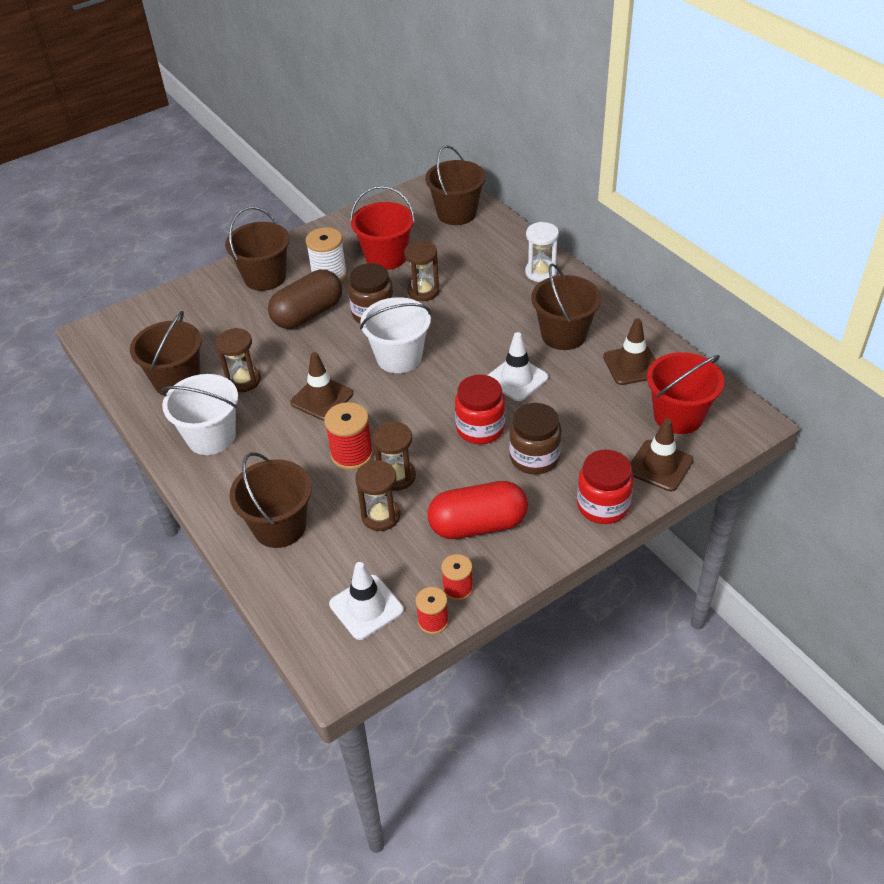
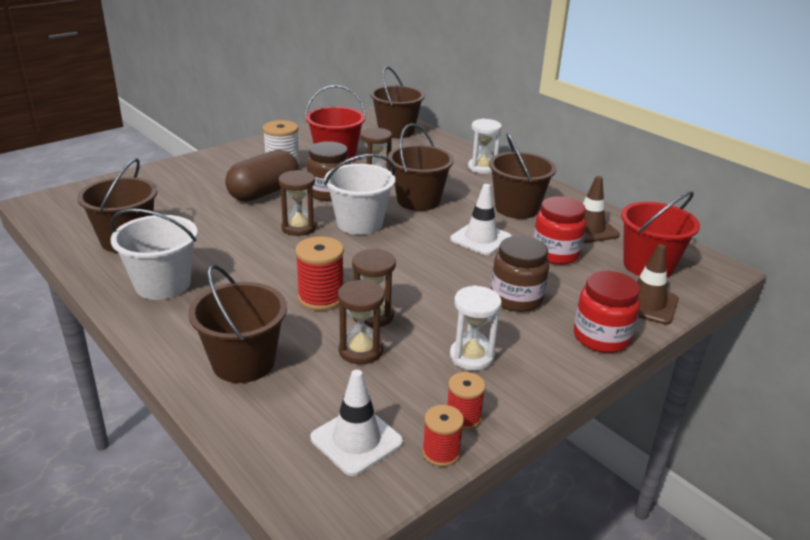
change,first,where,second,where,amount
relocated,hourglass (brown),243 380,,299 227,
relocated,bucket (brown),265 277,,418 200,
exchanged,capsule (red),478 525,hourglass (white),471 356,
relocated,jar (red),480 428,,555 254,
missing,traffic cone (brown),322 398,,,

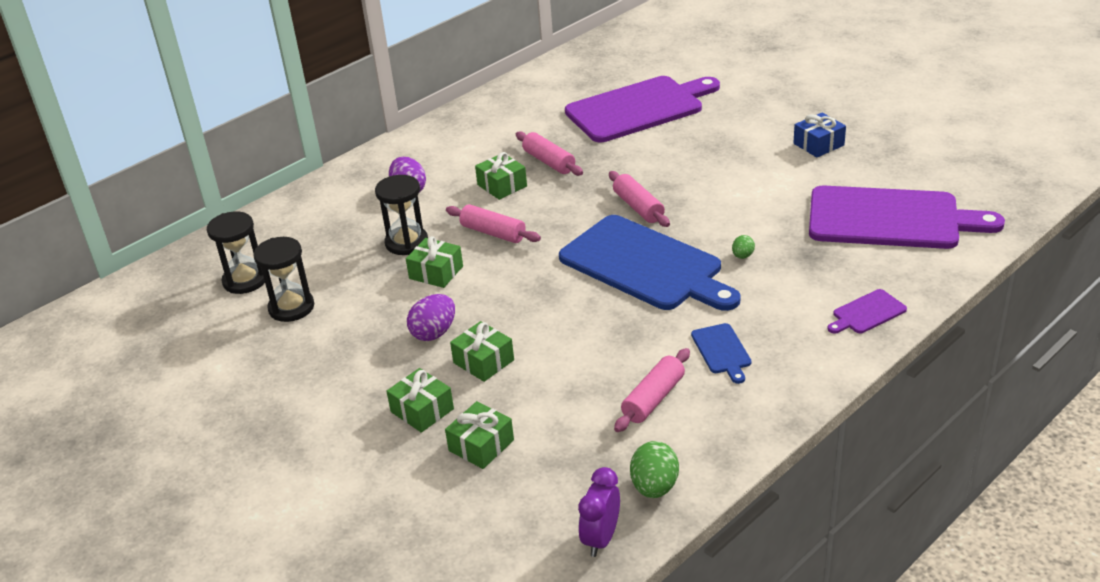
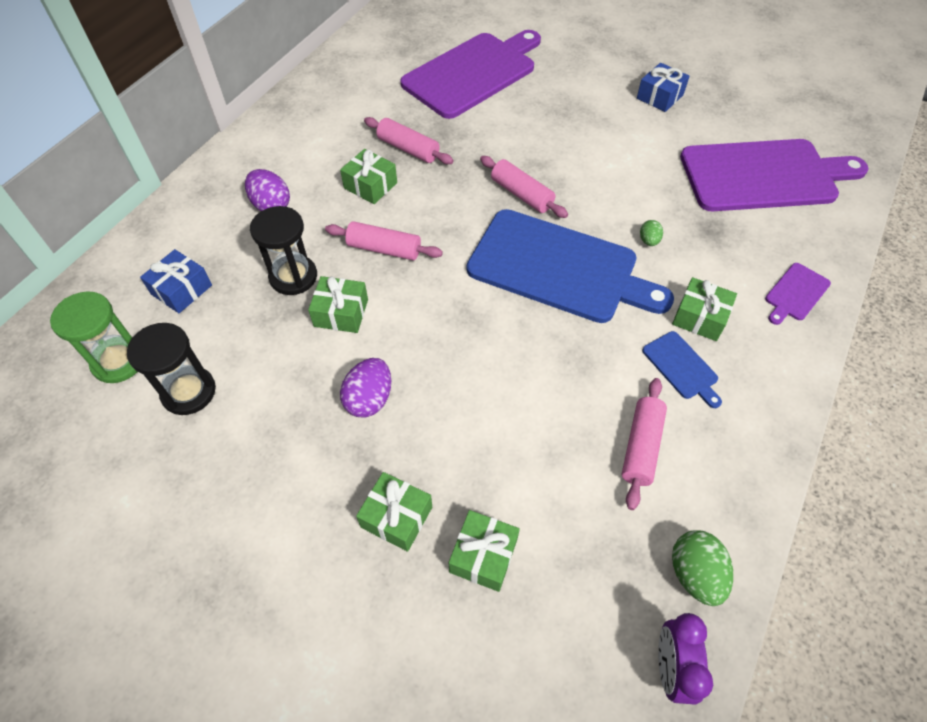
change,first,where,second,where,amount
colour,hourglass (black),245 280,hourglass (green),119 361,
appeared,,,gift (blue),181 289,
relocated,gift (green),483 361,,699 317,

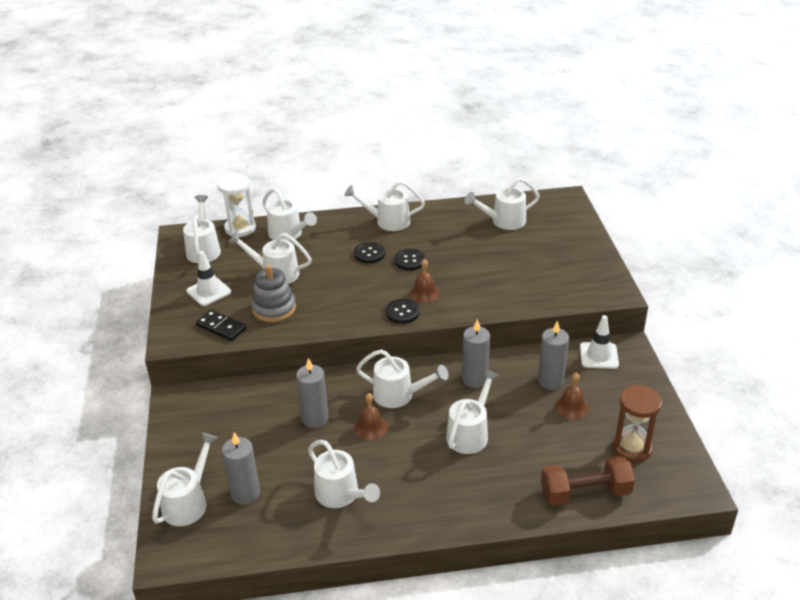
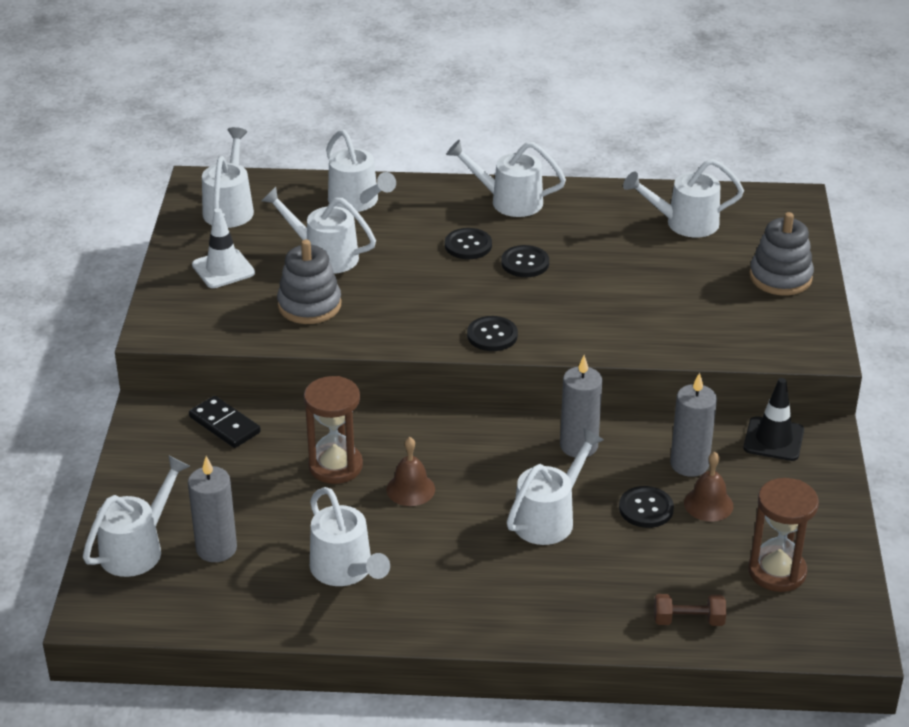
change,first,where,second,where,amount
relocated,domino (black),221 327,,225 425,
exchanged,candle (grey),315 418,hourglass (brown),335 466,
appeared,,,button (black),646 509,
size,dumbbell (brown),585 493,,688 620,x0.56
colour,traffic cone (white),599 356,traffic cone (black),773 439,
appeared,,,stacking toy (grey),780 277,
missing,hourglass (white),240 228,,,
missing,watering can (white),399 395,,,
missing,bell (brown),424 293,,,

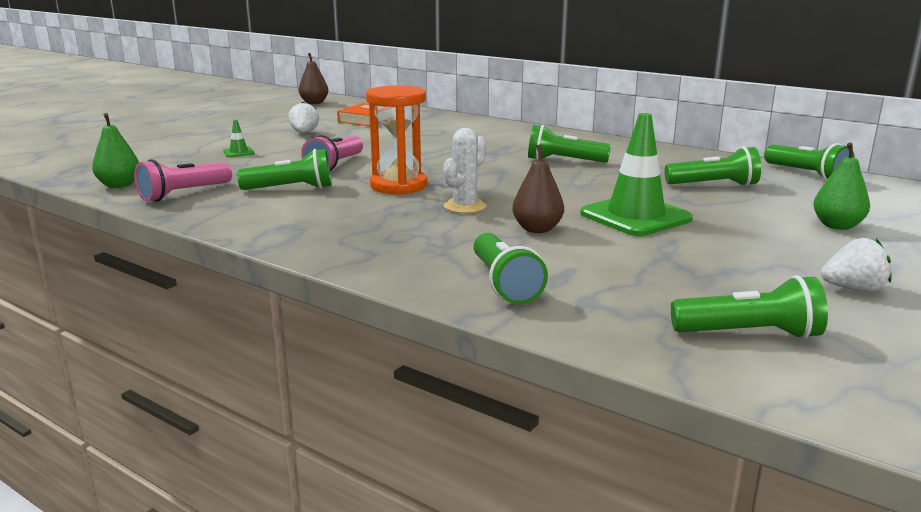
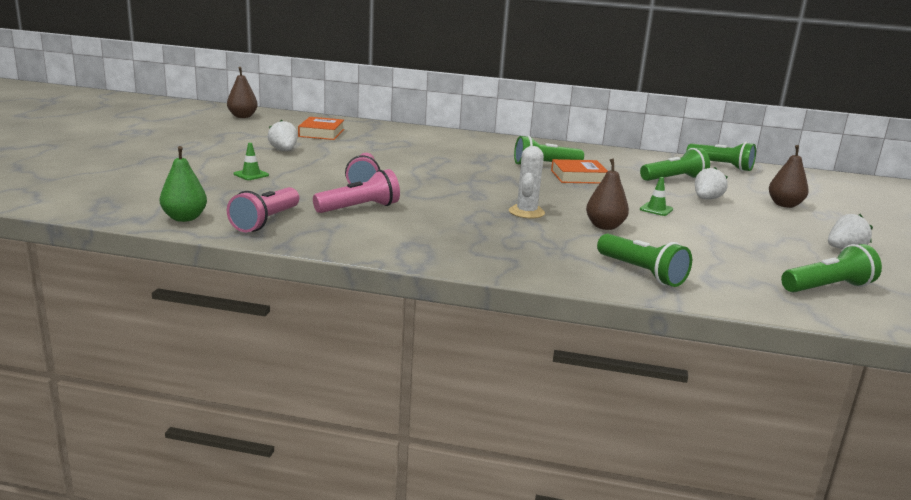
change,first,where,second,where,amount
colour,flashlight (green),291 189,flashlight (pink),359 208,
appeared,,,book (orange),578 177,
size,traffic cone (green),635 216,,656 209,x0.41
appeared,,,strawberry (white),706 199,
colour,pear (green),837 226,pear (brown),784 205,
missing,hourglass (orange),398 186,,,

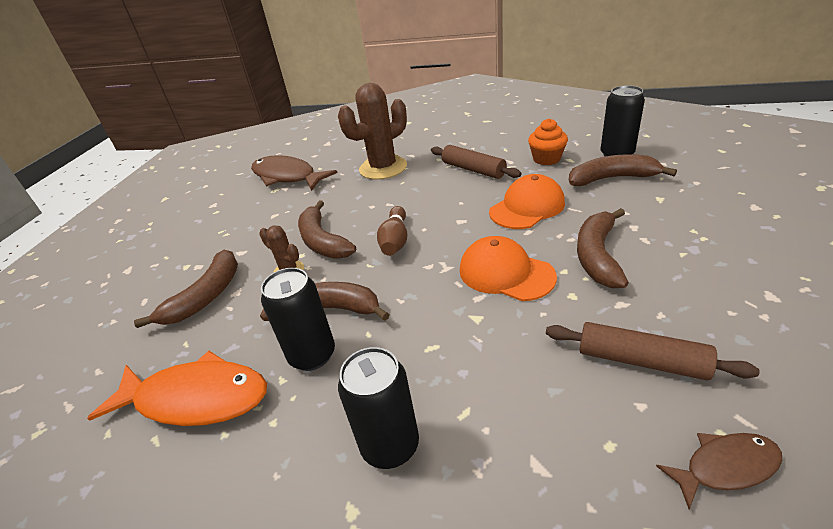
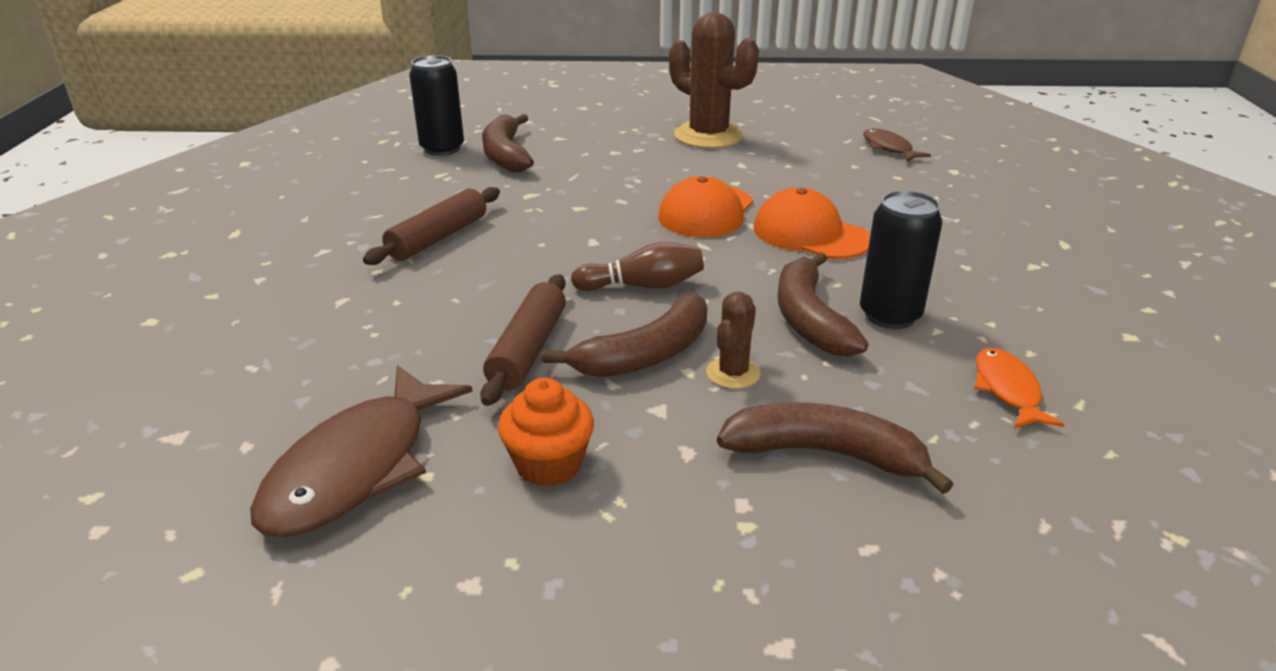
change,first,where,second,where,amount
relocated,rolling pin (brown),641 360,,528 350,
relocated,cupcake (orange),546 159,,549 464,
relocated,cactus (brown),383 168,,708 136,
relocated,cap (orange),527 207,,810 234,
size,fish (orange),196 398,,1007 390,x0.54
missing,can (black),390 445,,,
missing,banana (brown),597 256,,,

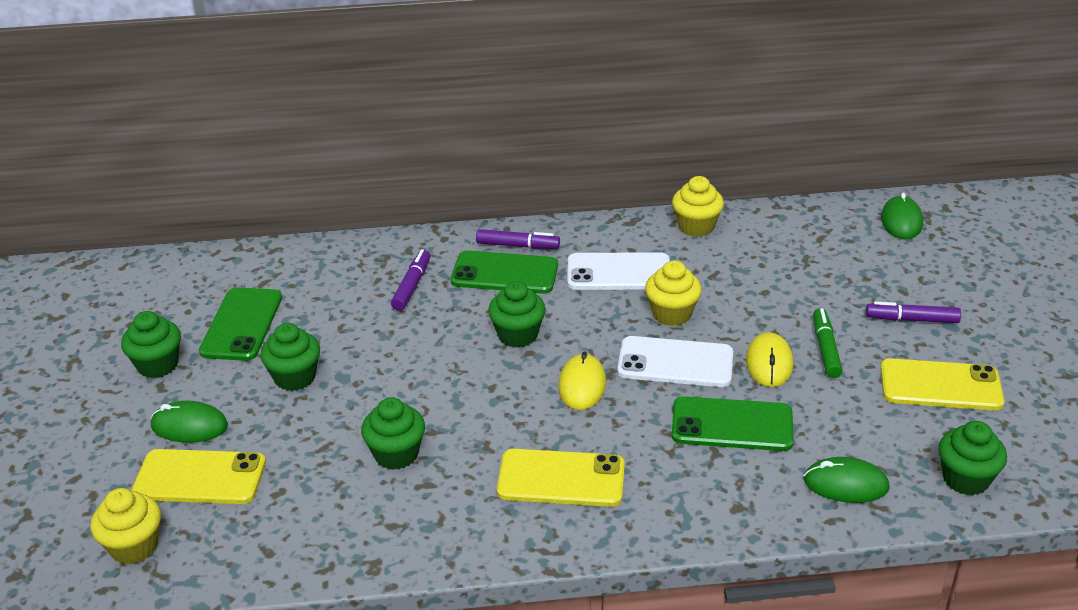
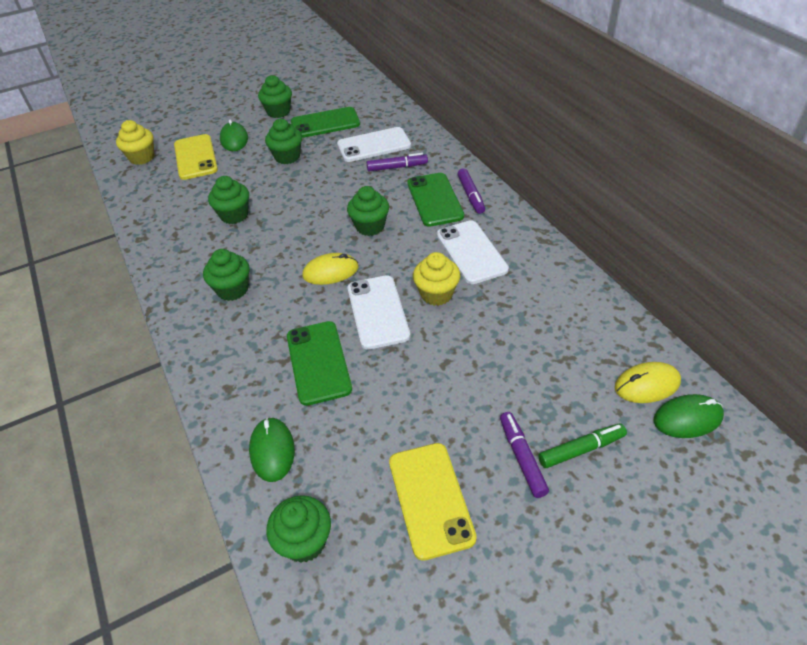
change,first,where,second,where,amount
exchanged,phone (yellow),561 479,cupcake (green),232 289,
appeared,,,phone (white),374 145,
relocated,marker (green),826 348,,581 449,
relocated,mouse (yellow),769 363,,647 385,
missing,cupcake (yellow),696 226,,,

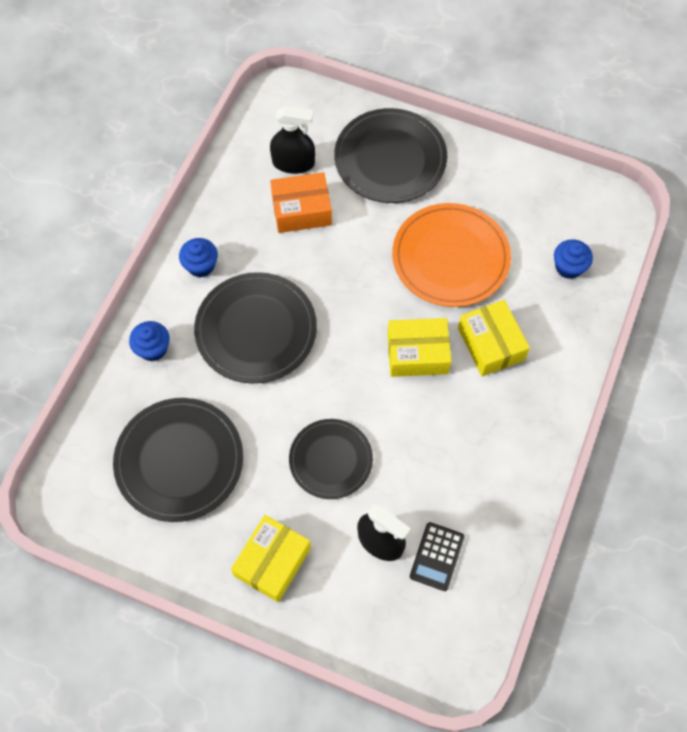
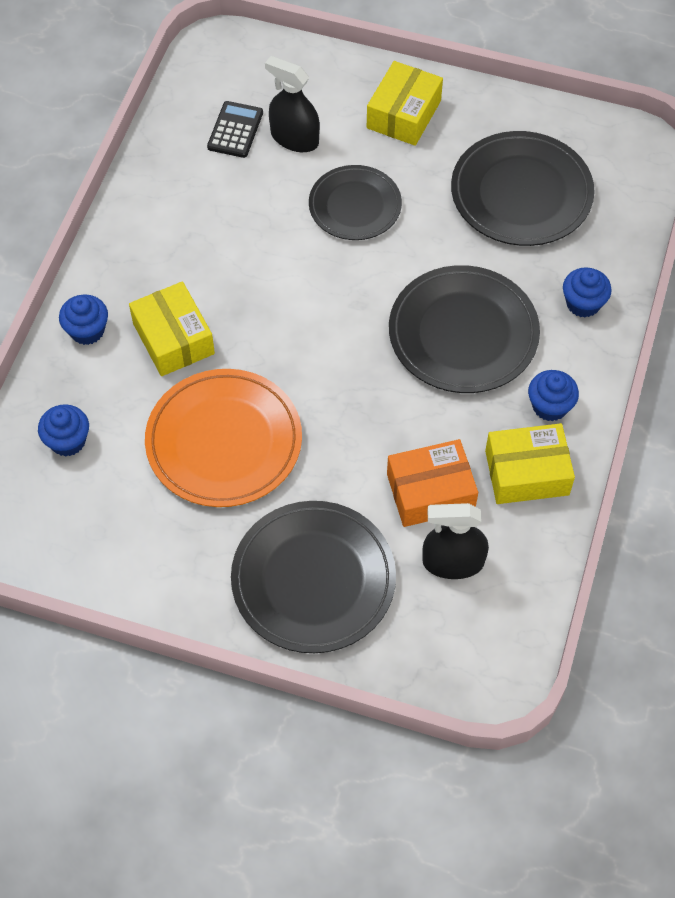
change,first,where,second,where,amount
appeared,,,cupcake (blue),87 330,
relocated,box (yellow),417 353,,527 473,

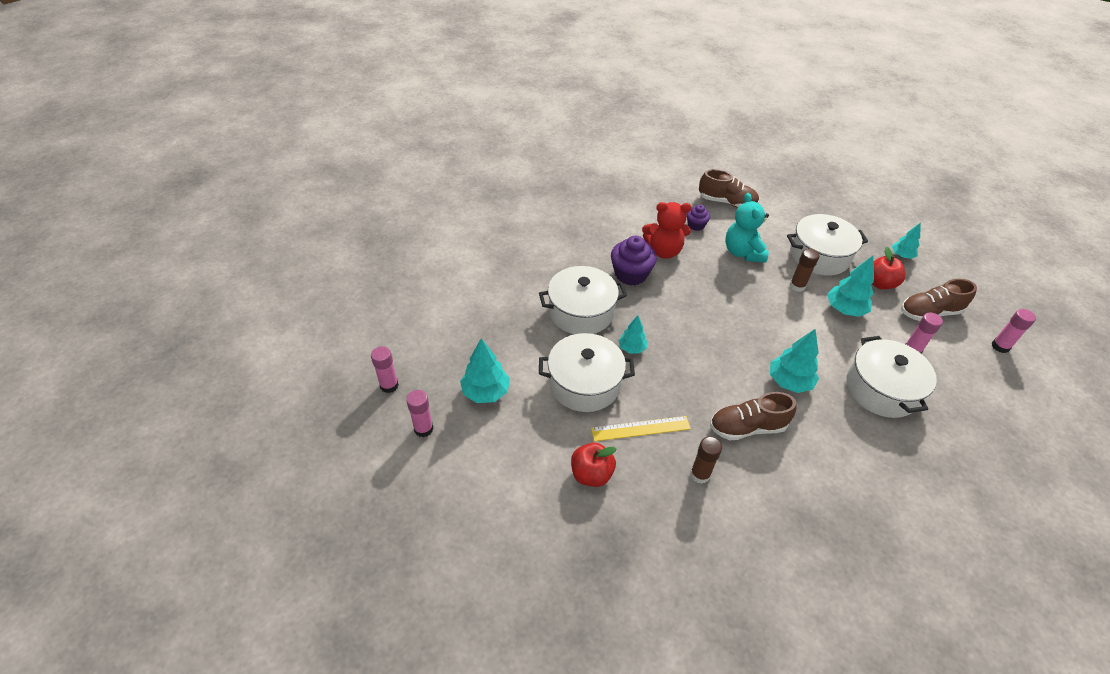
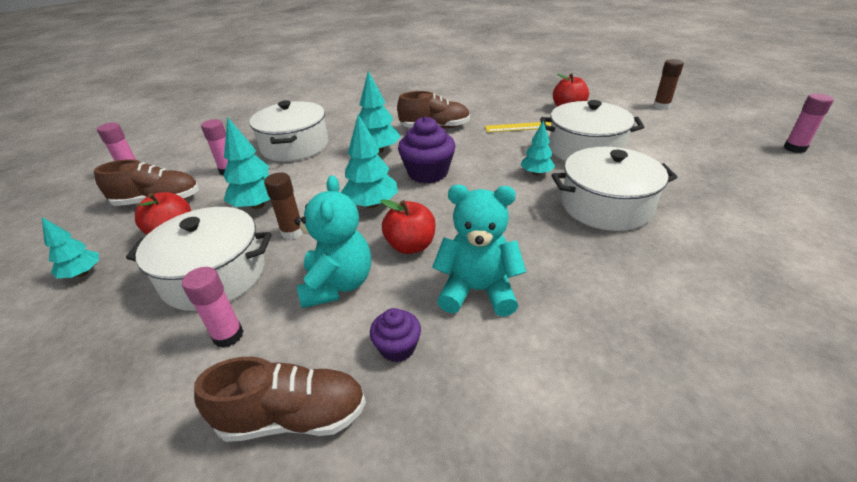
change,first,where,second,where,amount
relocated,glue stick (pink),423 429,,228 335,
spun,shoe (brown),726 202,,293 417,150 degrees clockwise
relocated,tree (turquoise),486 392,,371 204,
appeared,,,apple (red),411 246,
relocated,cupcake (purple),630 274,,428 173,
colour,teddy bear (red),663 251,teddy bear (turquoise),478 291,
relocated,glue stick (brown),700 474,,661 106,

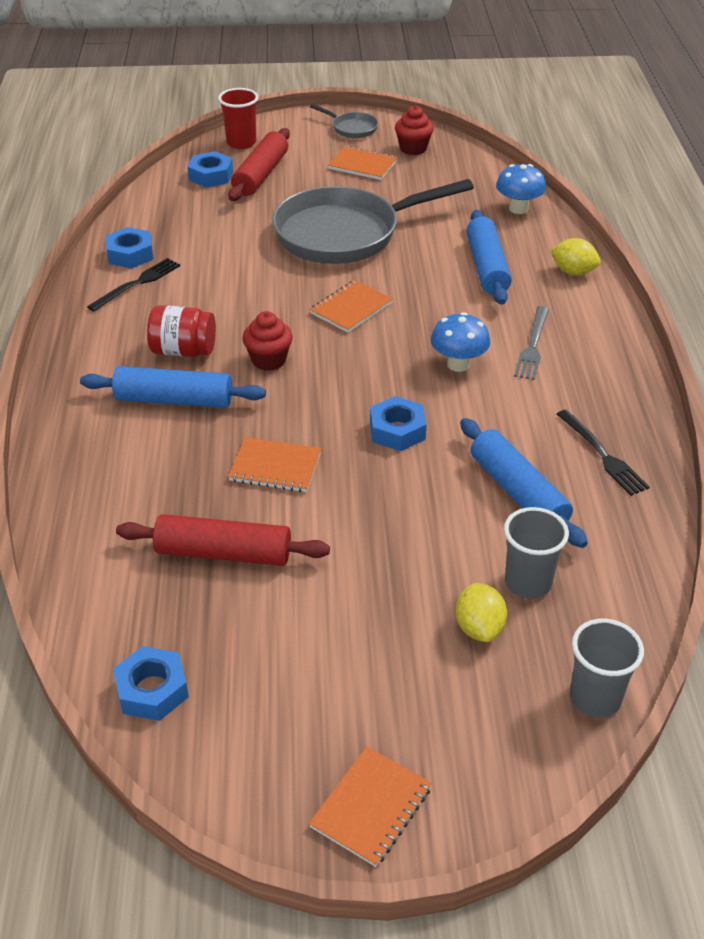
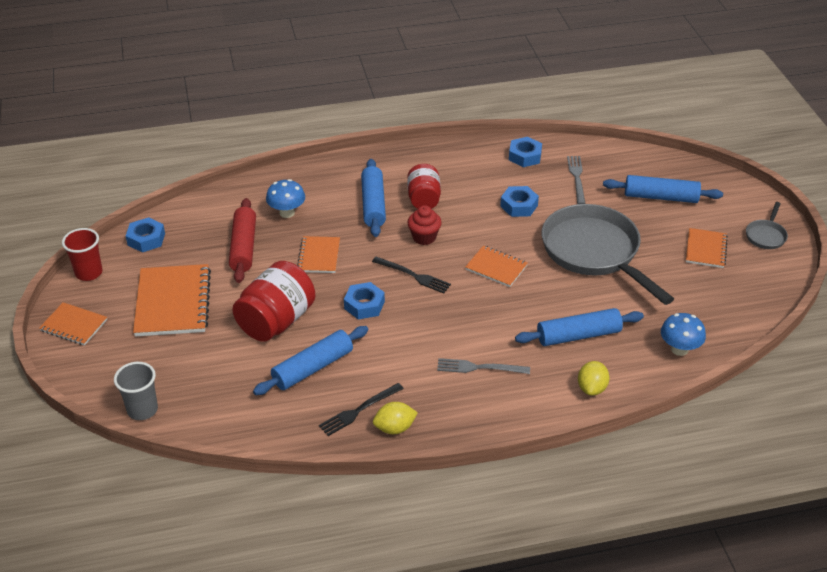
change,first,where,second,where,amount
relocated,cup (red),241 143,,89 273,
appeared,,,notebook (orange),173 302,
appeared,,,jar (red),276 321,
relocated,mushroom (blue),458 364,,287 213,
relocated,fork (black),137 283,,413 276,
relocated,lemon (yellow),479 628,,395 428,
relocated,nut (blue),211 176,,519 206,
appeared,,,fork (grey),577 178,
colour,rolling pin (red),260 175,rolling pin (blue),661 197,
missing,cupcake (red),413 148,,,
missing,cup (grey),528 583,,,

